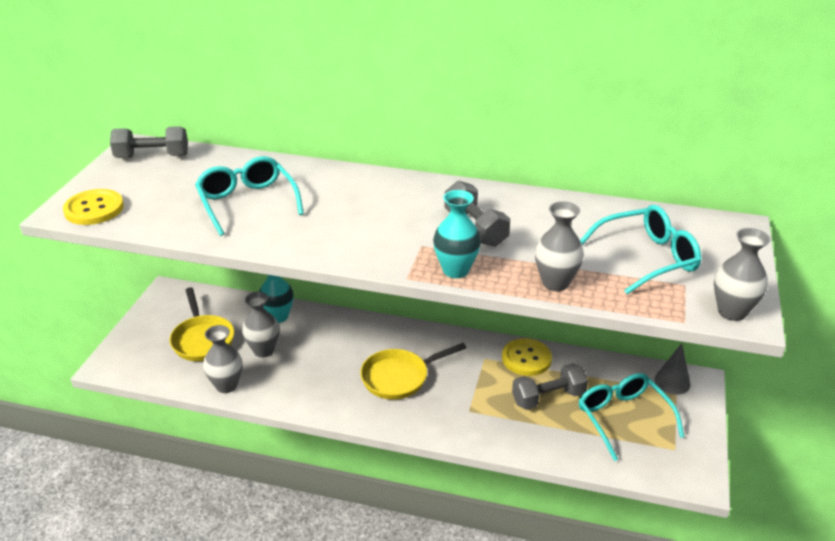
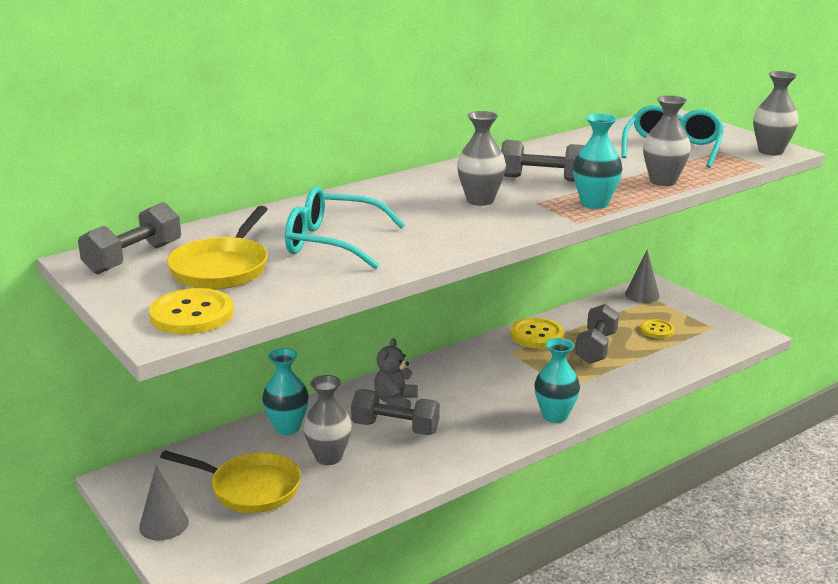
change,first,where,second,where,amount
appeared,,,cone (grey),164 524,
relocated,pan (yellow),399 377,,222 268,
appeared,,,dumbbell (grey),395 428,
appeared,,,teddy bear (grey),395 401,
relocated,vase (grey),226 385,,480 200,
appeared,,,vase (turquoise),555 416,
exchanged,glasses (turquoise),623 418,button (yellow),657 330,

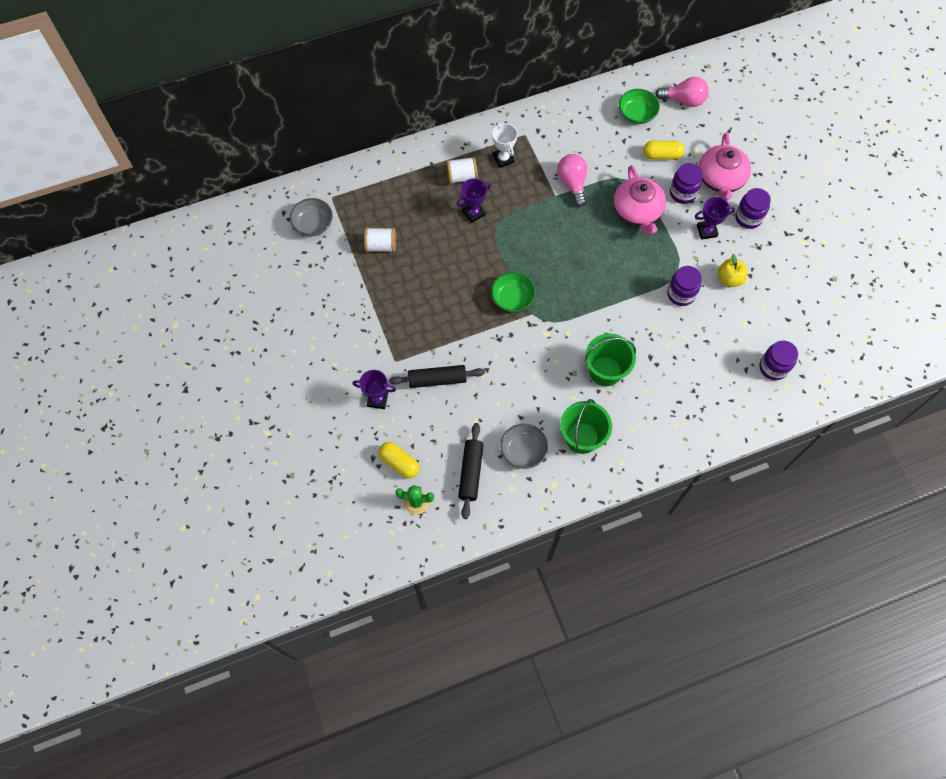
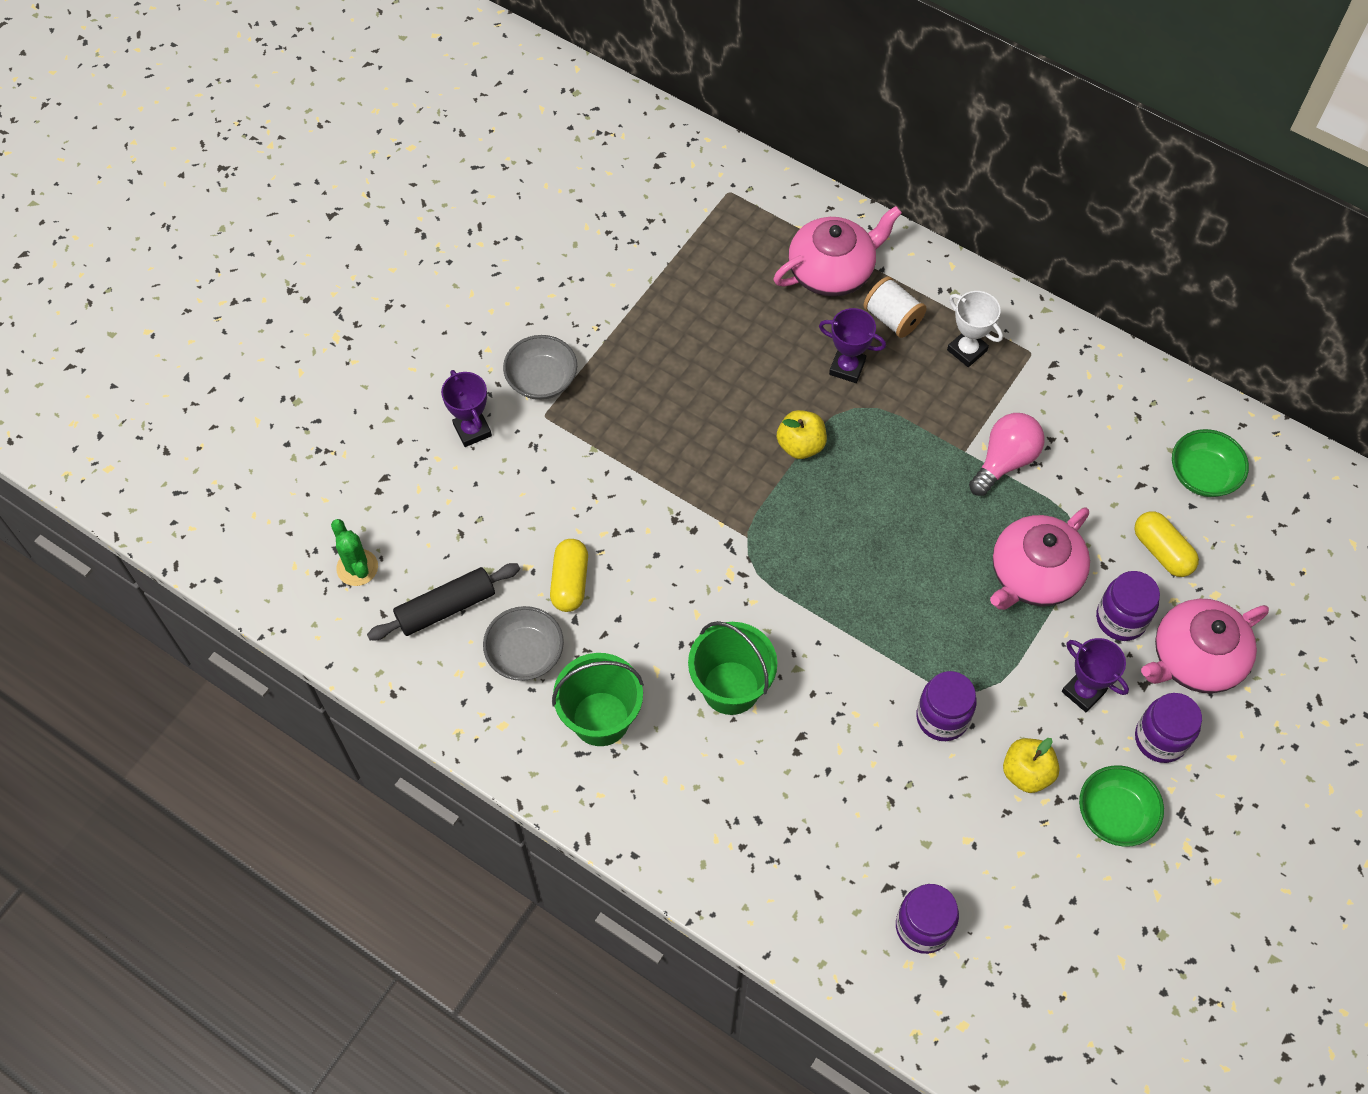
change,first,where,second,where,amount
relocated,bowl (grey),313 224,,542 379,
relocated,capsule (yellow),399 463,,570 582,
appeared,,,teapot (pink),832 271,
appeared,,,apple (yellow),800 445,
spun,trophy (white),503 159,,967 350,75 degrees counterclockwise
relocated,bowl (green),512 298,,1115 814,
missing,spool (white),381 246,,,
missing,rolling pin (black),437 379,,,
missing,light bulb (pink),684 100,,,

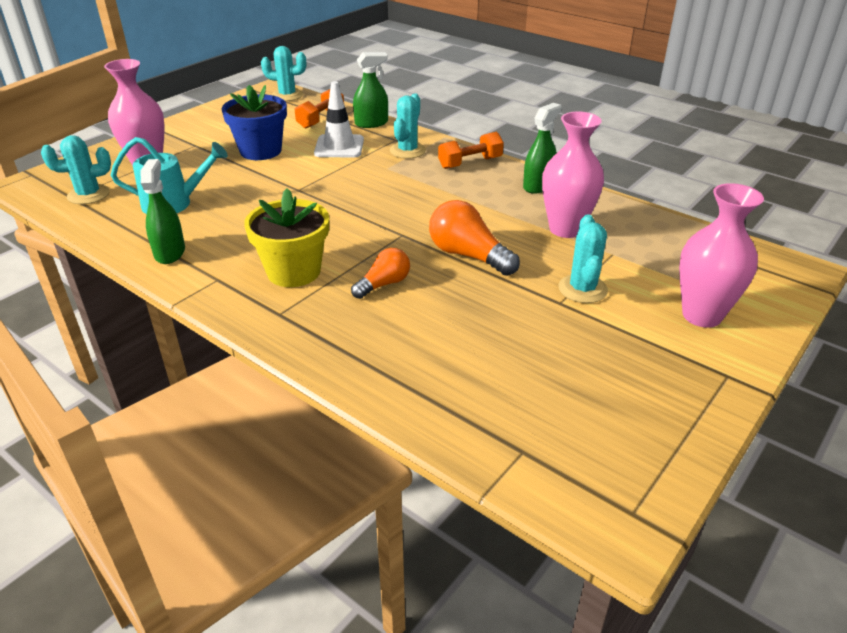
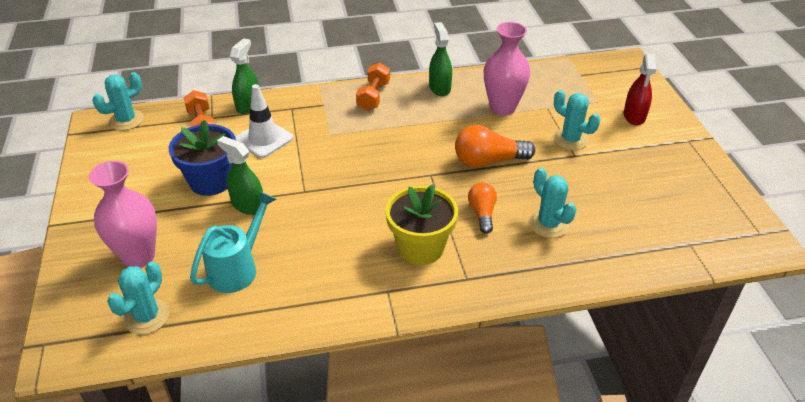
change,first,where,second,where,amount
relocated,spray bottle (green),170 252,,248 205,
relocated,cactus (turquoise),407 151,,548 224,
exchanged,vase (pink),701 315,spray bottle (red),634 116,

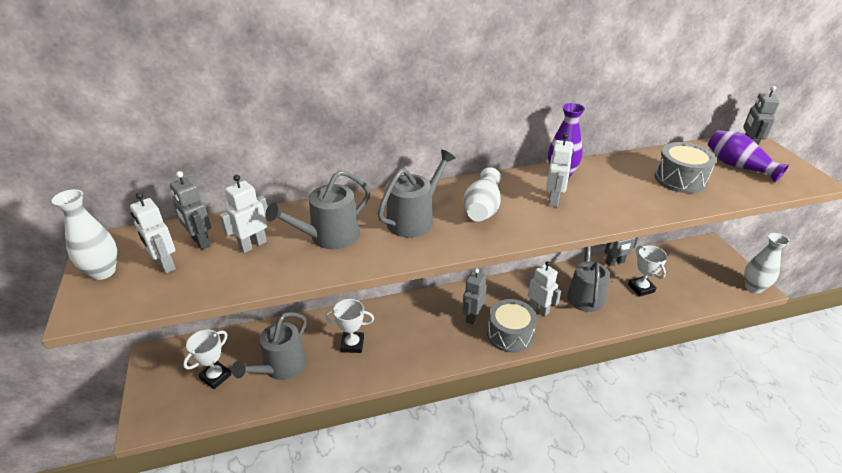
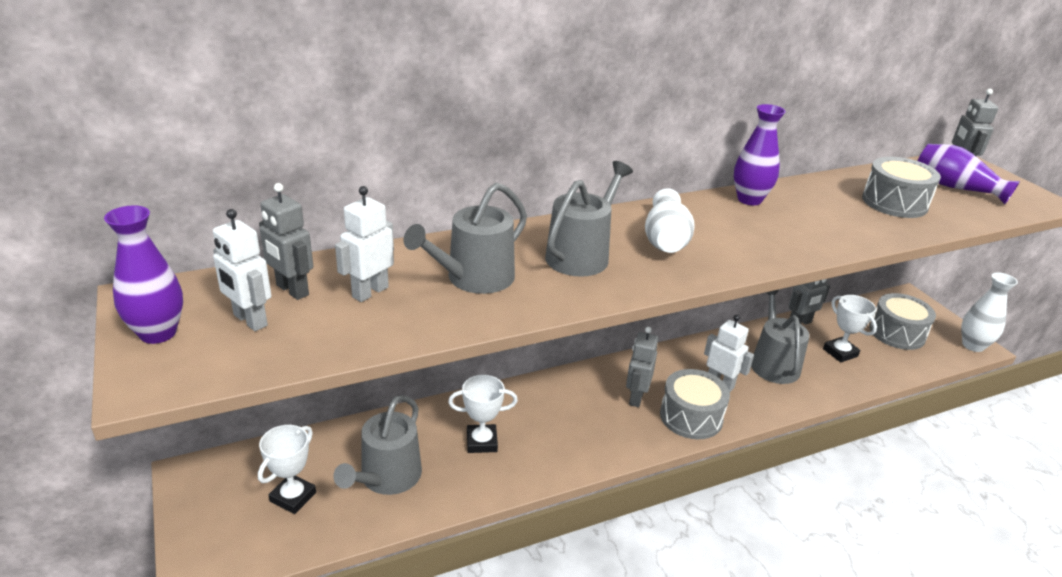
change,first,where,second,where,amount
colour,vase (white),103 272,vase (purple),158 333,
appeared,,,drum (grey),897 333,
missing,robot (white),554 200,,,

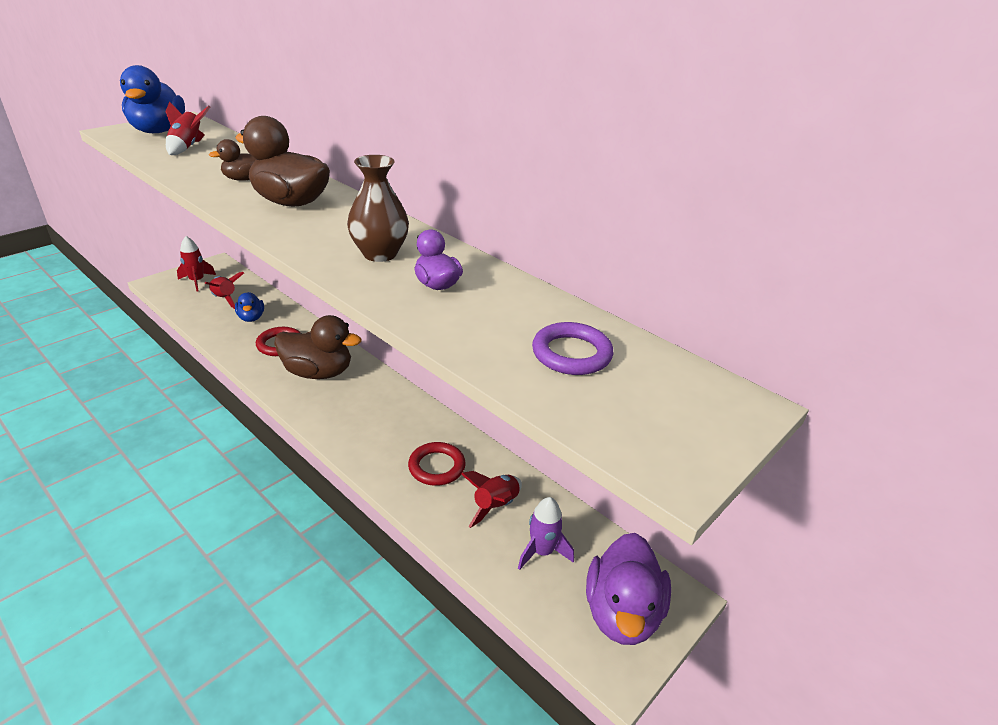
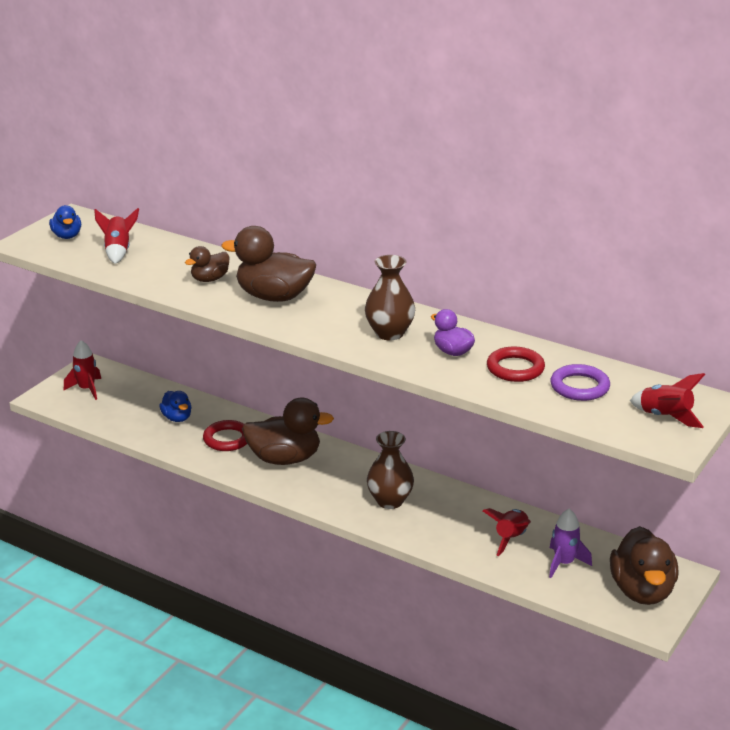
change,first,where,second,where,amount
size,duck (blue),158 131,,67 236,x0.54
appeared,,,vase (brown),390 501,
relocated,ring (red),436 467,,515 368,
colour,duck (purple),622 613,duck (brown),642 591,
relocated,rocket (red),225 299,,665 417,

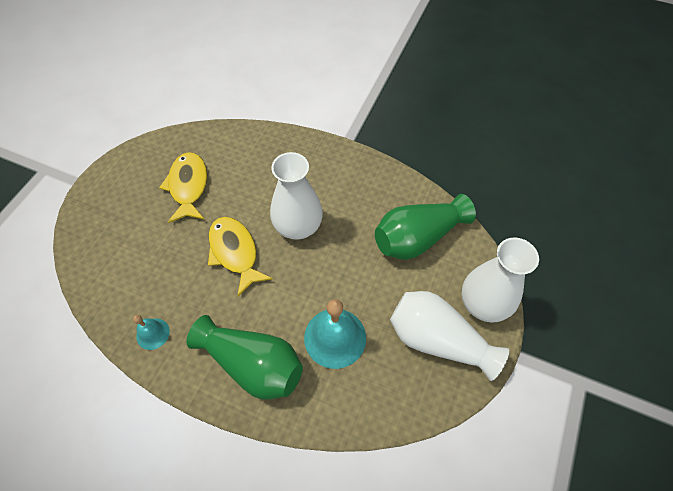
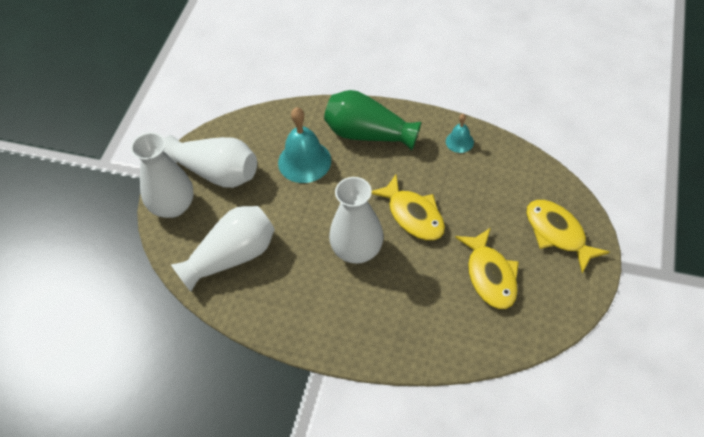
change,first,where,second,where,amount
colour,vase (green),417 238,vase (white),232 257,
appeared,,,fish (yellow),557 233,

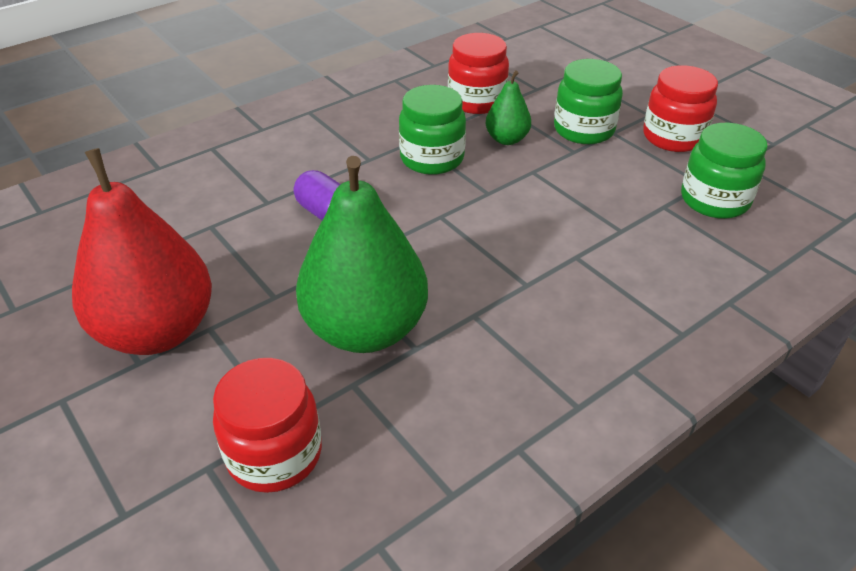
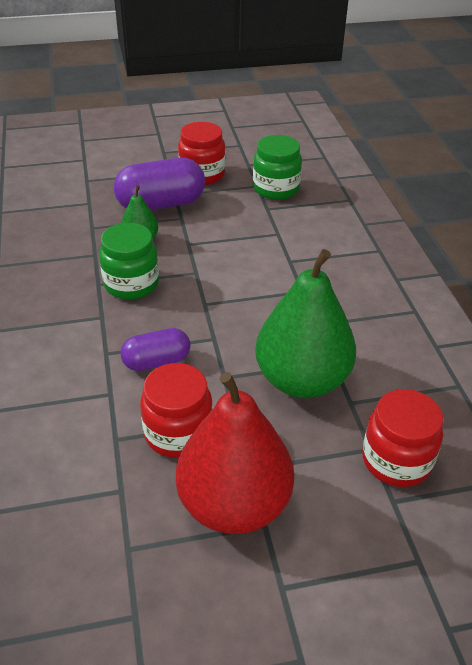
change,first,where,second,where,amount
exchanged,jar (green),583 130,capsule (purple),161 204,
relocated,jar (red),476 101,,178 433,

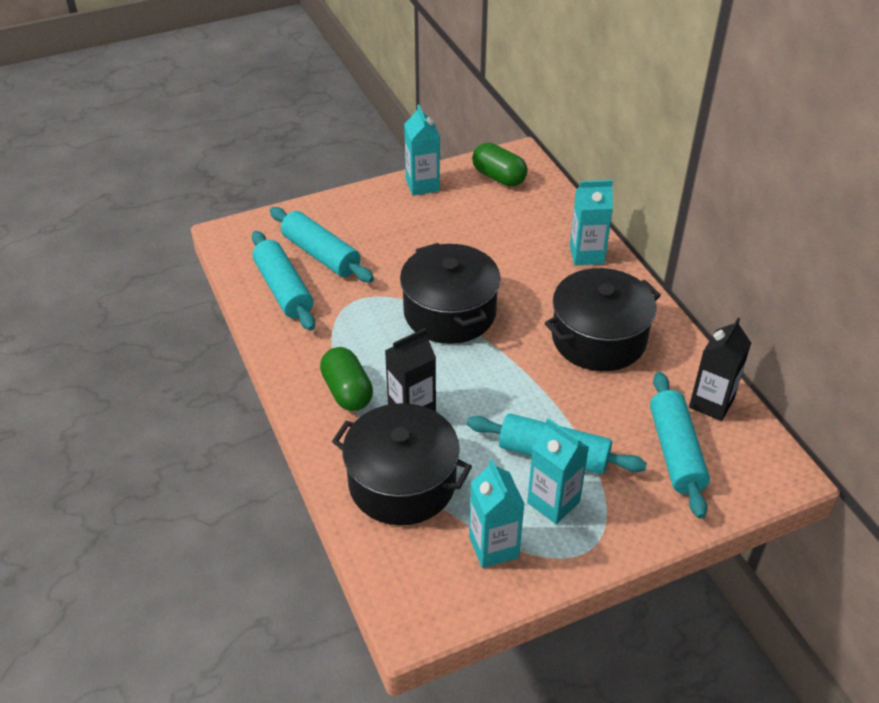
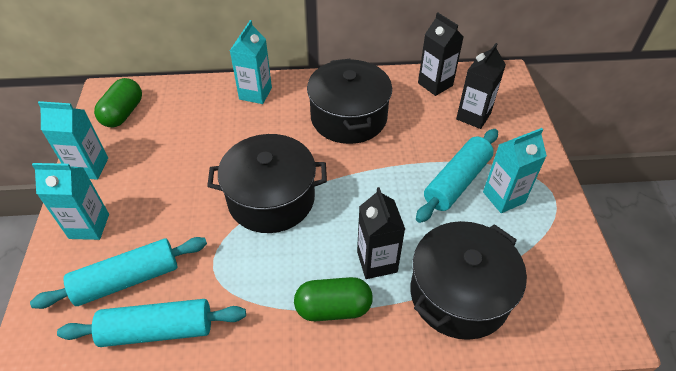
change,first,where,second,where,amount
relocated,carton (turquoise),493 547,,89 226,
spun,capsule (green),499 177,,123 113,45 degrees counterclockwise
exchanged,rolling pin (turquoise),675 452,carton (black),473 116,

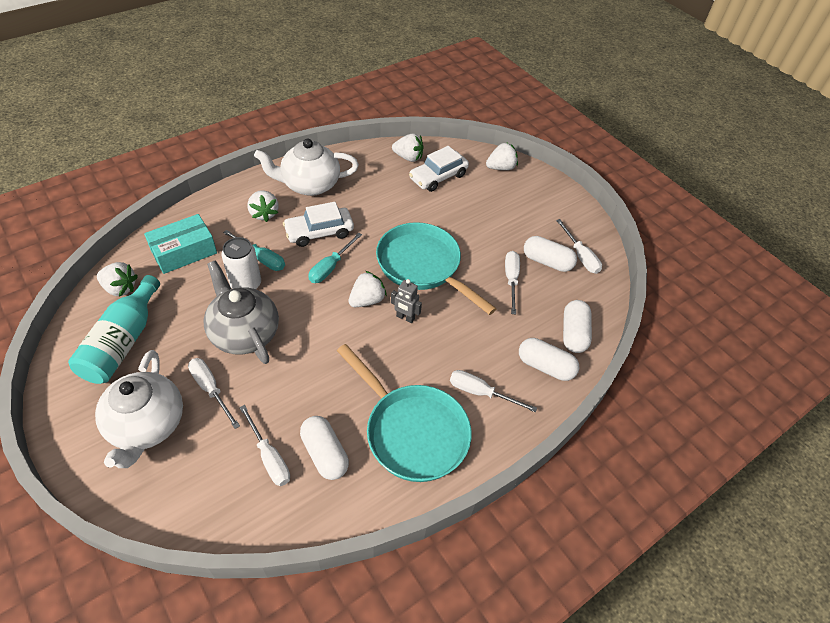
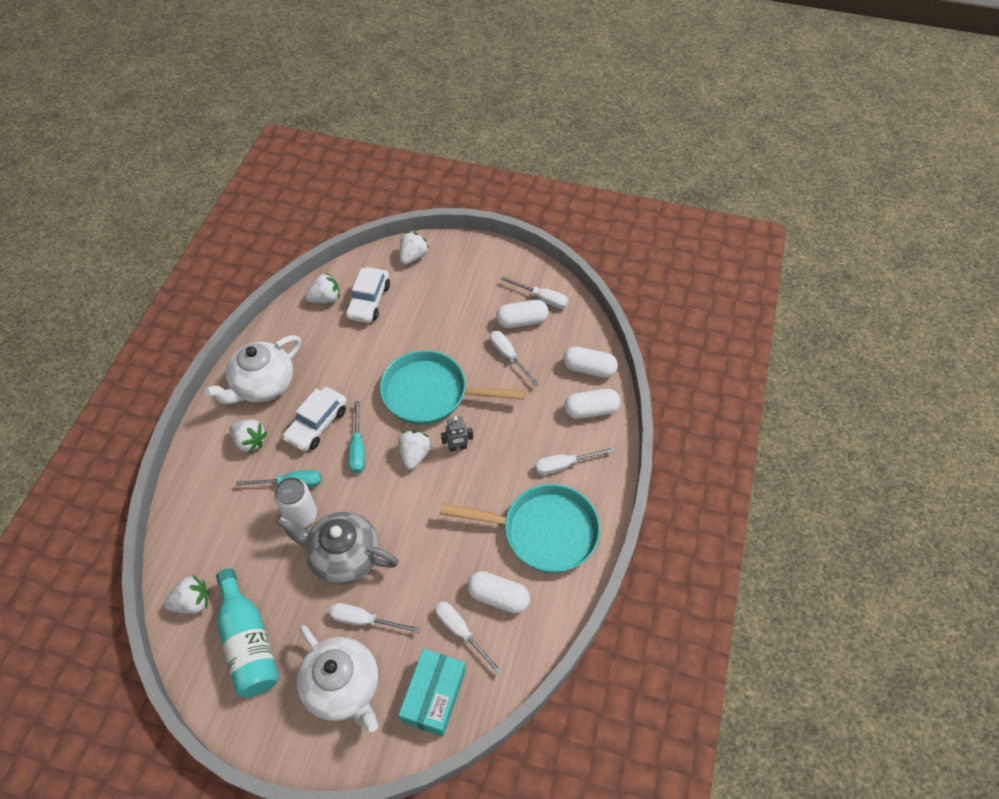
change,first,where,second,where,amount
relocated,box (turquoise),184 252,,434 695,
spun,screwdriver (white),269 457,,461 632,150 degrees counterclockwise
spun,capsule (white),573 333,,589 369,45 degrees counterclockwise

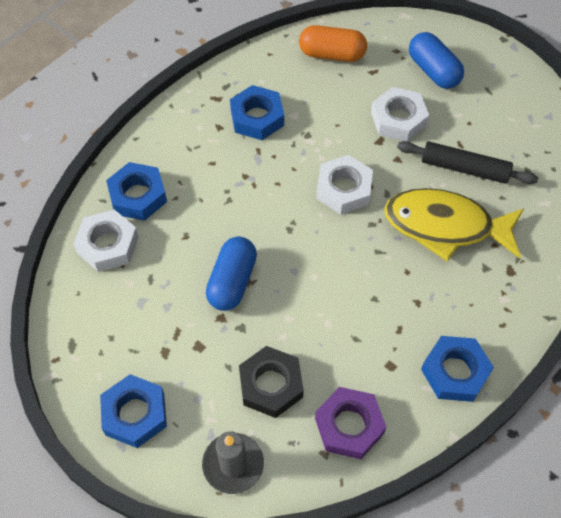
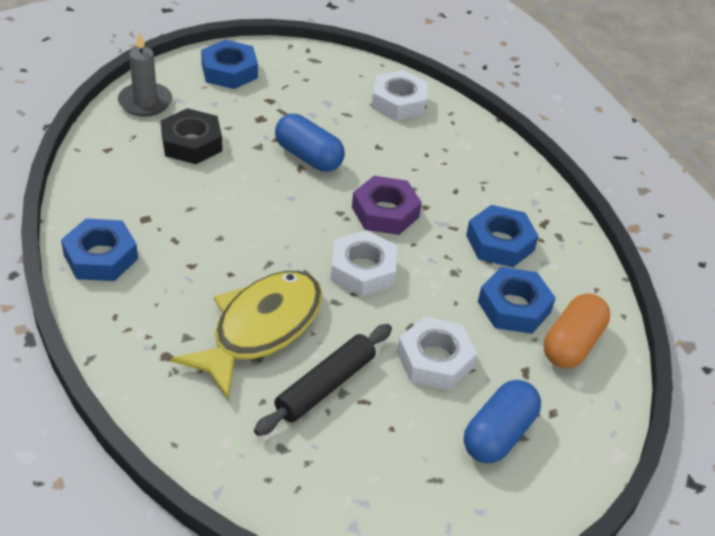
change,first,where,second,where,amount
relocated,nut (purple),349 425,,385 212,
spun,capsule (blue),433 71,,498 434,45 degrees counterclockwise
relocated,nut (blue),138 196,,514 307,

